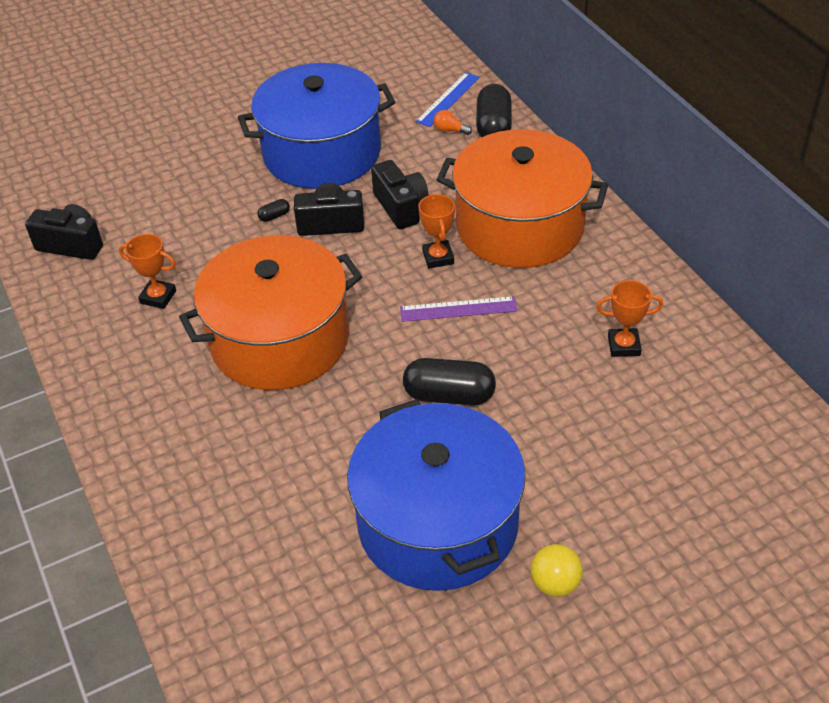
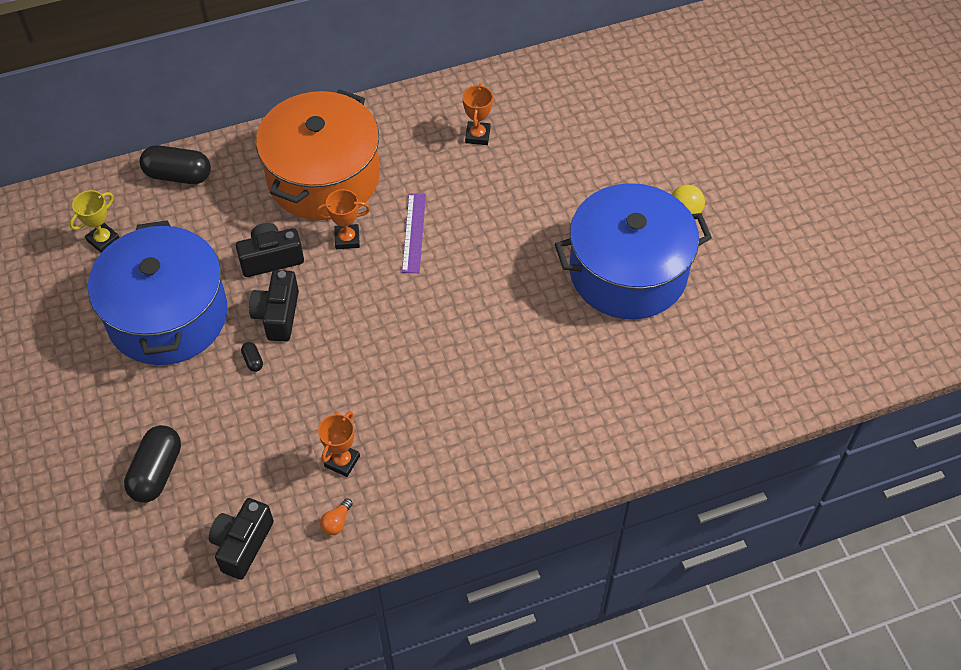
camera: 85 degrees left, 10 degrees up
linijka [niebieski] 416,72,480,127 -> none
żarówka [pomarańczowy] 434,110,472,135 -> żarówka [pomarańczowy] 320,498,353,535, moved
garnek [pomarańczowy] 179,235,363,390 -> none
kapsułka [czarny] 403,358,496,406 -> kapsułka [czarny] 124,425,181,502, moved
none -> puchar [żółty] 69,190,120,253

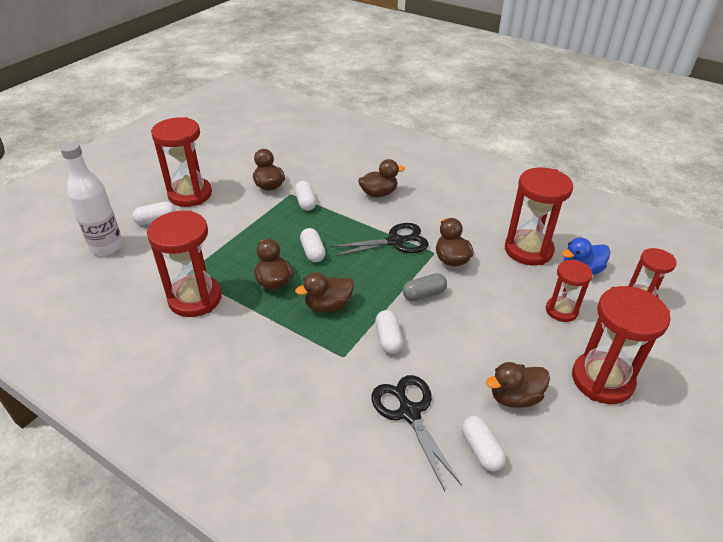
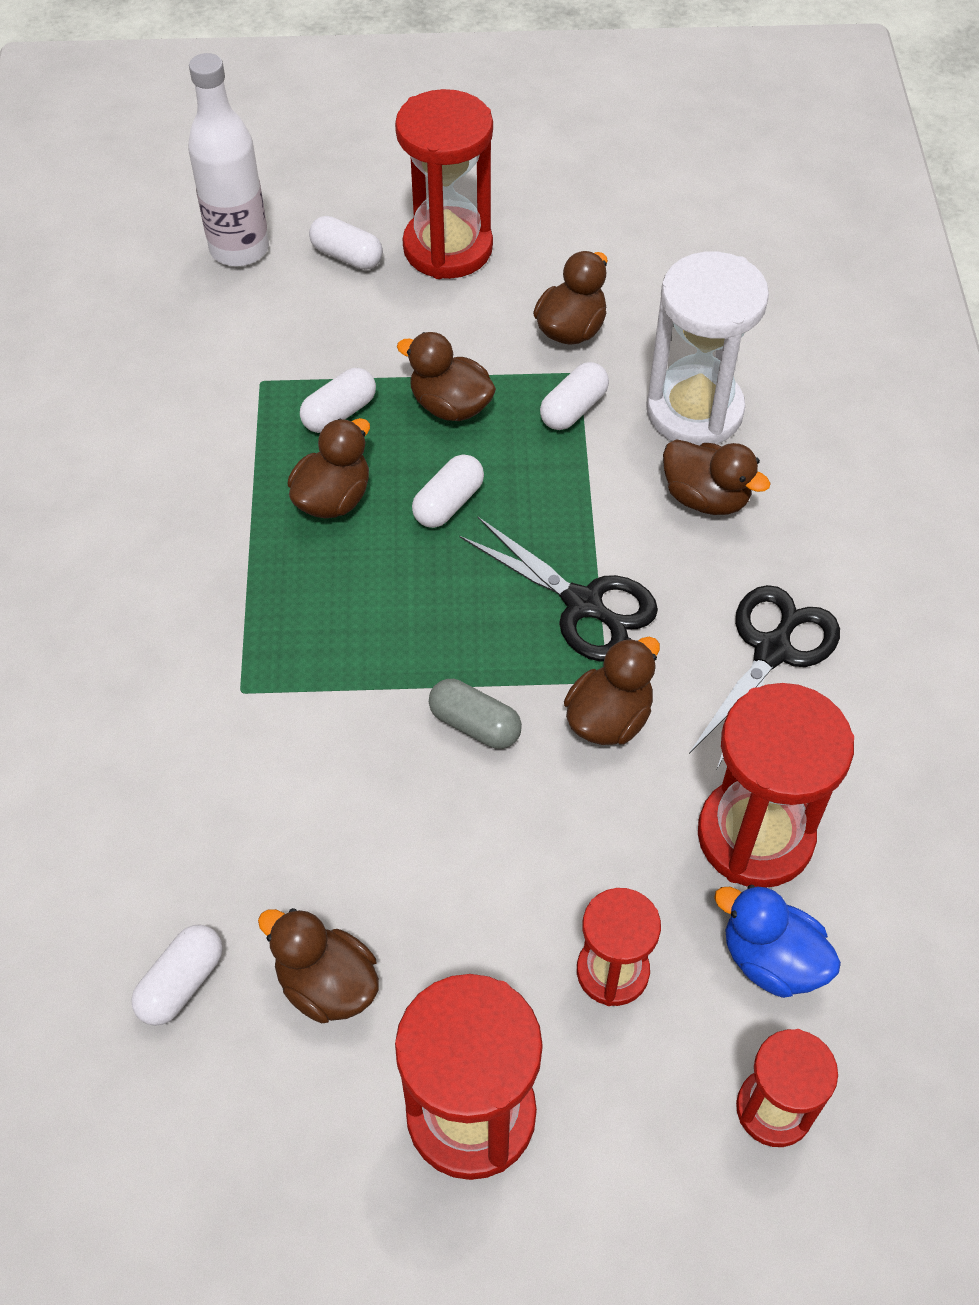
camera: 55 degrees right, 15 degrees up
klepsydra [czerwony] 147,210,222,317 -> none
kaczka [brązowy] 295,272,354,313 -> kaczka [brązowy] 397,332,496,421, moved
kapsułka [biały] 375,310,403,354 -> kapsułka [biały] 300,368,376,433, moved
nożyczki [czarny] 372,375,462,491 -> nożyczki [czarny] 689,585,840,769, moved
none -> klepsydra [biały] 646,252,769,446

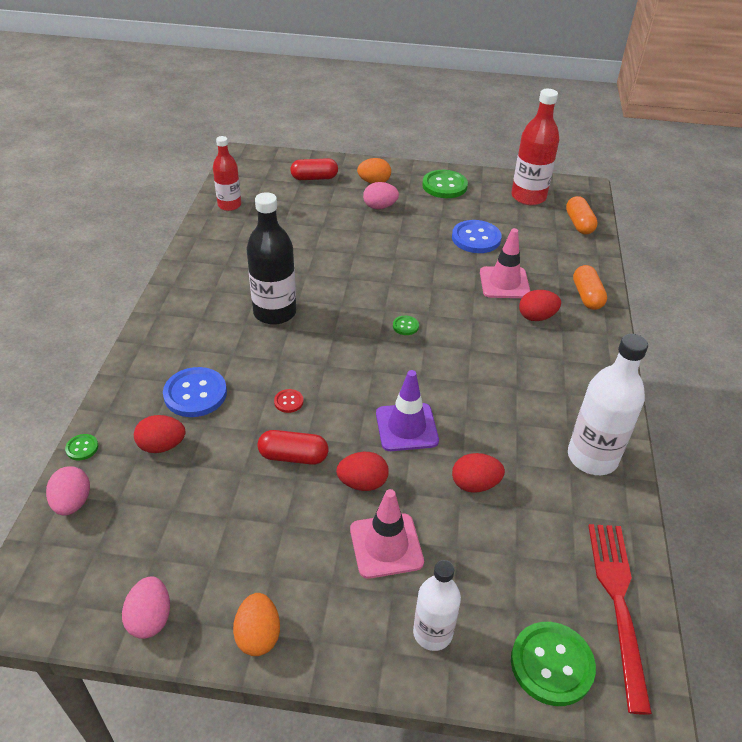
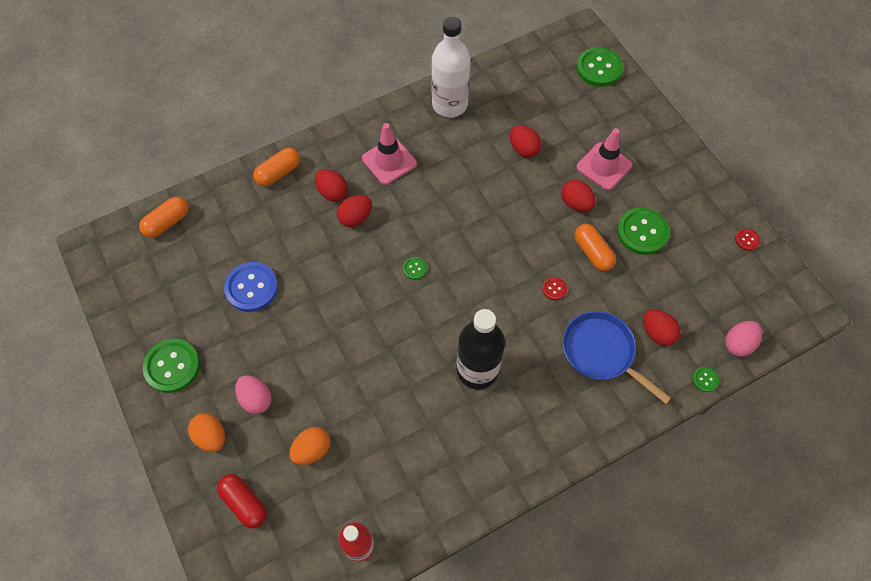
camera: 125 degrees left, 20 degrees up
butelka [czerwony] 511,89,560,205 -> none
pachołek [różowy] 480,228,530,298 -> pachołek [różowy] 362,123,417,185, moved
guzik [niebieski] 163,367,227,417 -> patelnia [niebieski] 563,311,671,404
pachołek [fioletowy] 376,370,439,451 -> none
kapsułka [czerwony] 258,430,328,465 -> kapsułka [pomarańczowy] 574,224,616,271
widelec [czerwony] 588,524,652,715 -> none
butelka [biały] 413,560,461,651 -> none
jajko [różowy] 122,576,170,639 -> guzik [czerwony] 735,229,760,251
jajko [pomarańczowy] 233,593,280,656 -> jajko [pomarańczowy] 289,427,330,465, moved
none -> jajko [czerwony] 337,195,372,227
none -> guzik [zielony] 617,208,670,255

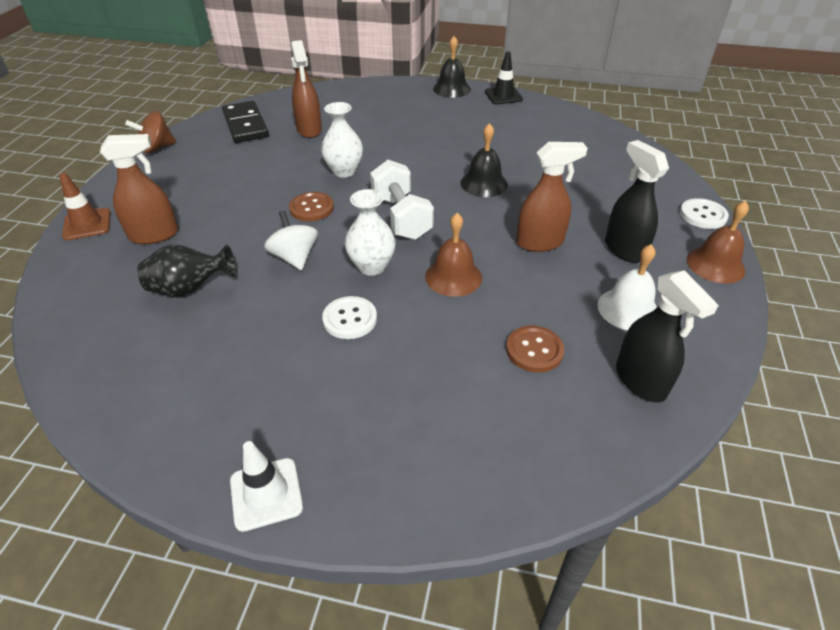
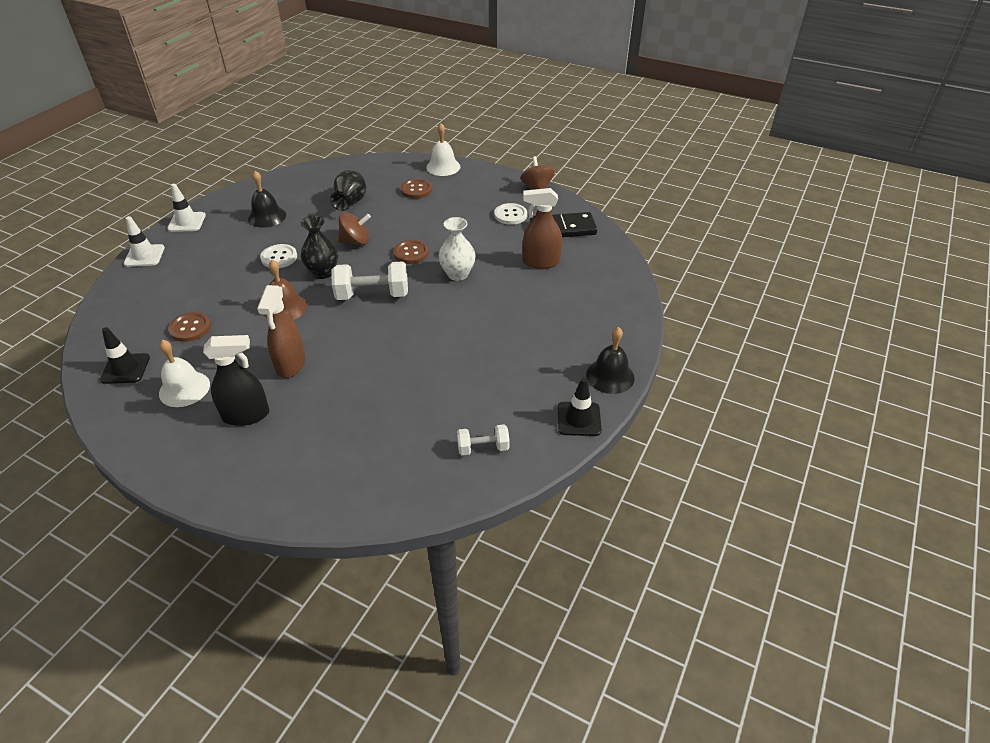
camera: 105 degrees right, 0 degrees up
dzwonek [czarny] 460,123,508,197 -> dzwonek [czarny] 248,171,286,228, moved
spryskiwacz [brązowy] 100,134,178,244 -> guzik [brązowy] 401,179,432,199
pachołek [brązowy] 59,173,111,240 -> dzwonek [biały] 426,123,460,176
wazon [biały] 345,189,396,276 -> wazon [czarny] 300,216,338,279
guzik [biały] 680,198,729,229 -> guzik [biały] 494,203,527,225, moved
dzwonek [brązowy] 686,201,749,283 -> none
bączek [biały] 264,211,318,270 -> bączek [brązowy] 338,212,371,245
spryskiwacz [czarny] 616,270,719,403 -> pachołek [czarny] 100,327,150,384
none -> pachołek [biały] 124,216,165,267
none -> hantel [biały] 457,424,510,455

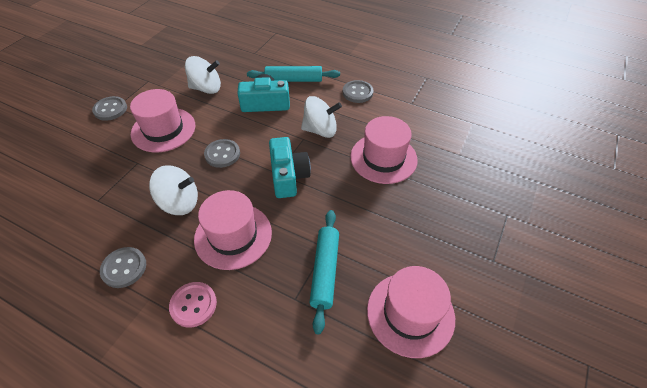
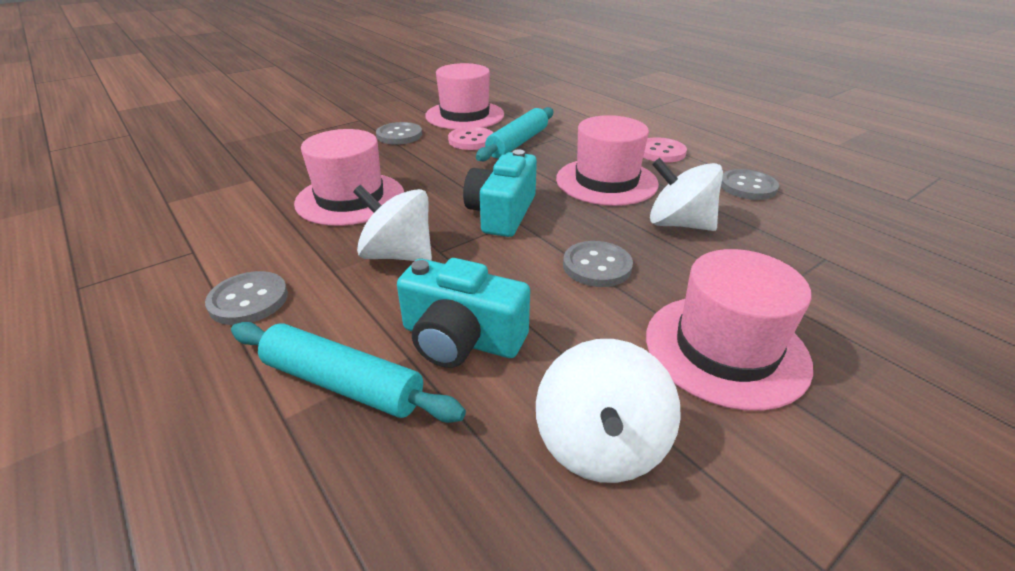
camera: 155 degrees left, 15 degrees down
bączek [biały] 185,56,221,94 -> bączek [biały] 536,339,681,483, 105 degrees counterclockwise
guzik [szary] 92,96,127,121 -> guzik [szary] 376,122,422,145, moved
none -> guzik [różowy] 448,127,493,150

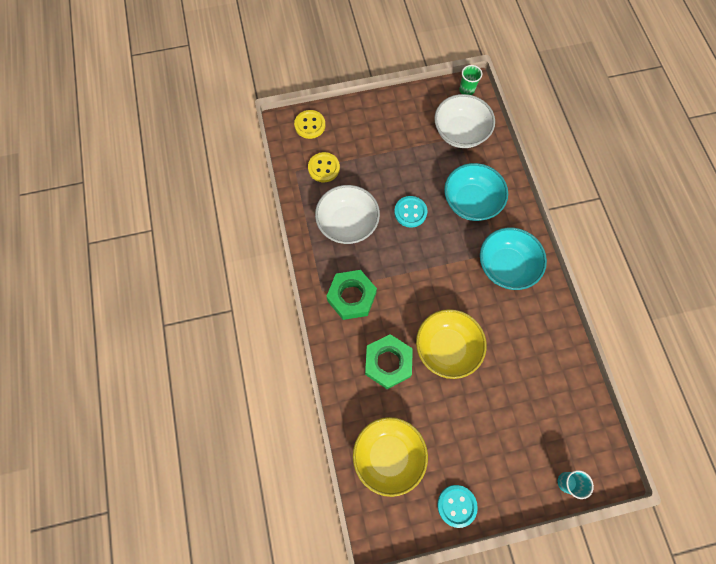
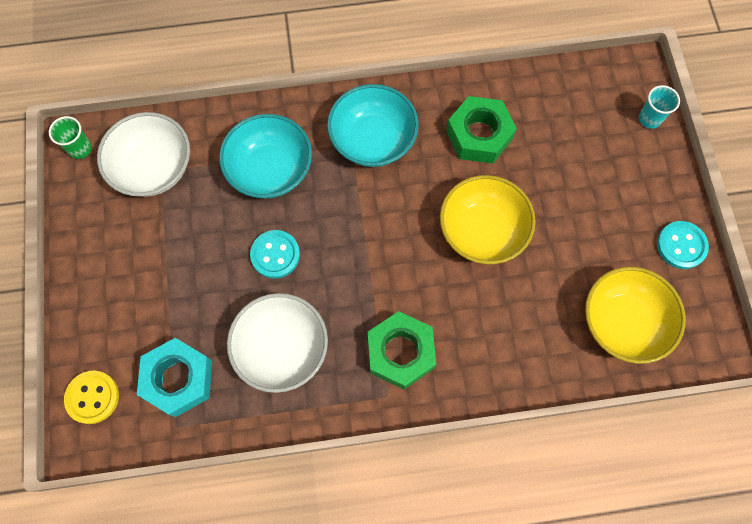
camera: 85 degrees left, 0 degrees up
guzik [żółty] 308,152,340,182 -> nakrętka [turkusowy] 137,338,212,417
nakrętka [zielony] 365,334,413,389 -> nakrętka [zielony] 446,96,517,164, moved

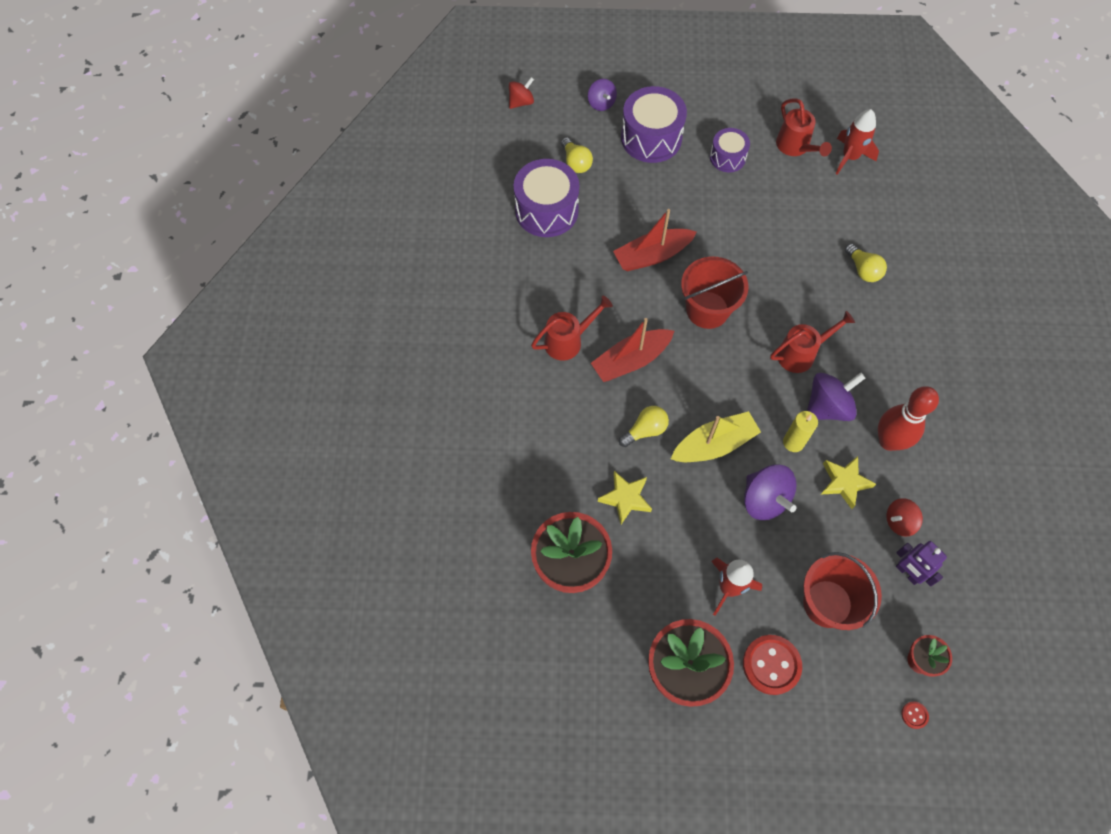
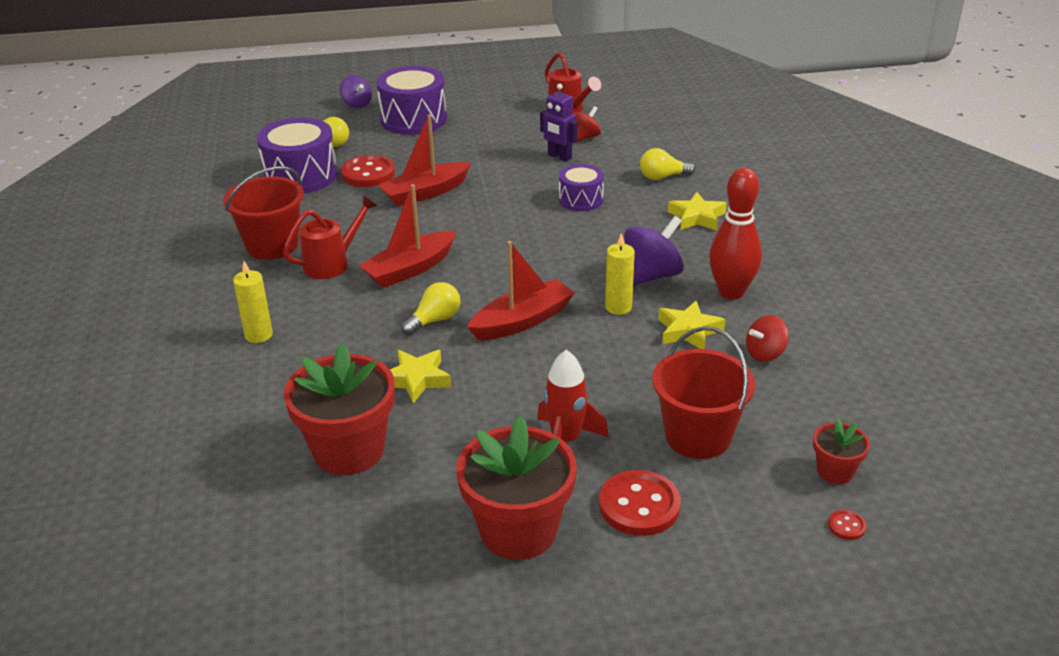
camera: 10 degrees left, 30 degrees down
bączek [czerwony] 509,77,534,109 -> bączek [czerwony] 573,106,601,143, moved
rakieta [czerwony] 835,109,879,175 -> none
bęben [fioletowy] 710,128,750,172 -> bęben [fioletowy] 559,164,604,211, moved
żarówka [żółty] 845,244,887,282 -> żarówka [żółty] 640,148,695,180, 120 degrees clockwise
wiadro [czerwony] 681,257,749,329 -> wiadro [czerwony] 223,166,304,260, moved
konewka [czerwony] 770,311,855,373 -> none
łódka [żółty] 671,411,761,462 -> łódka [czerwony] 467,241,575,340
bączek [fioletowy] 744,464,797,520 -> none
robot [fioletowy] 896,541,947,587 -> robot [fioletowy] 540,84,578,162, moved
none -> guzik [czerwony] 341,155,395,187
none -> gwiazda [żółty] 668,192,727,231
none -> świeca [żółty] 233,261,273,343

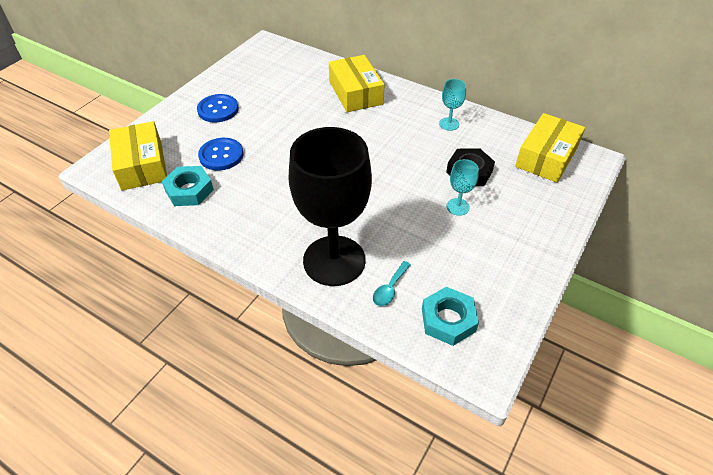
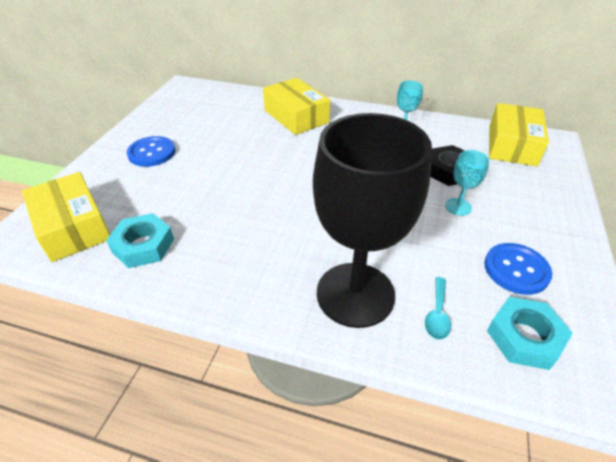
camera: 15 degrees left, 5 degrees down
guzik [niebieski] 198,138,244,171 -> guzik [niebieski] 484,243,553,295, moved

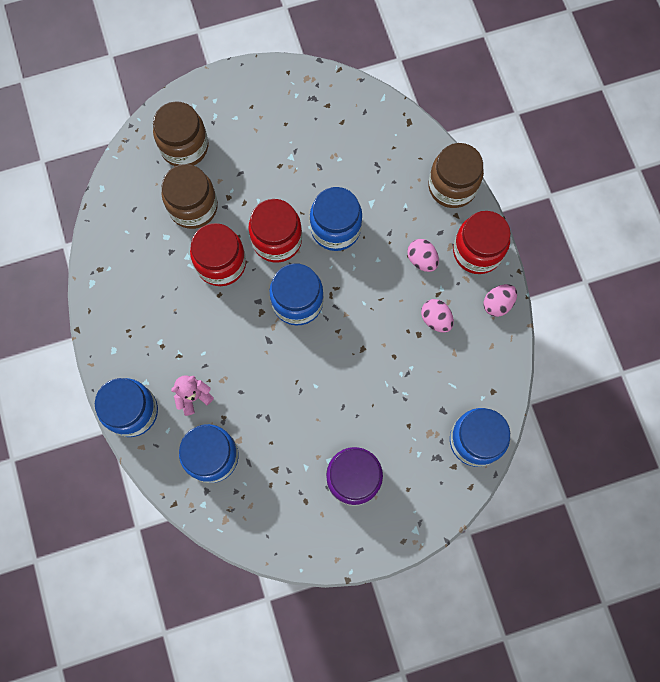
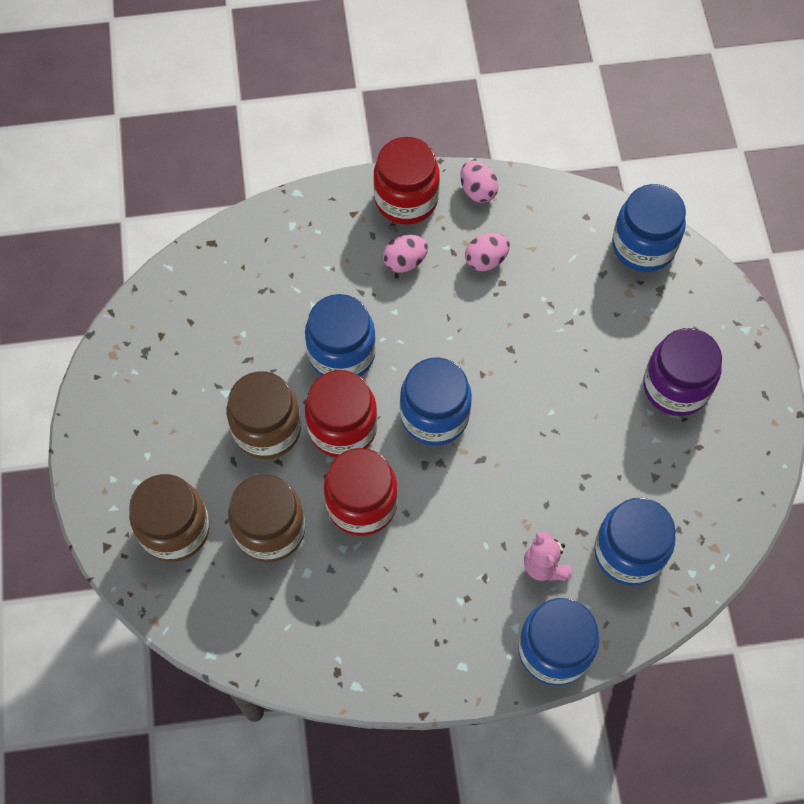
camera: 80 degrees left, 10 degrees down
słoik [brązowy] 428,143,484,208 -> słoik [brązowy] 227,371,301,459, moved

